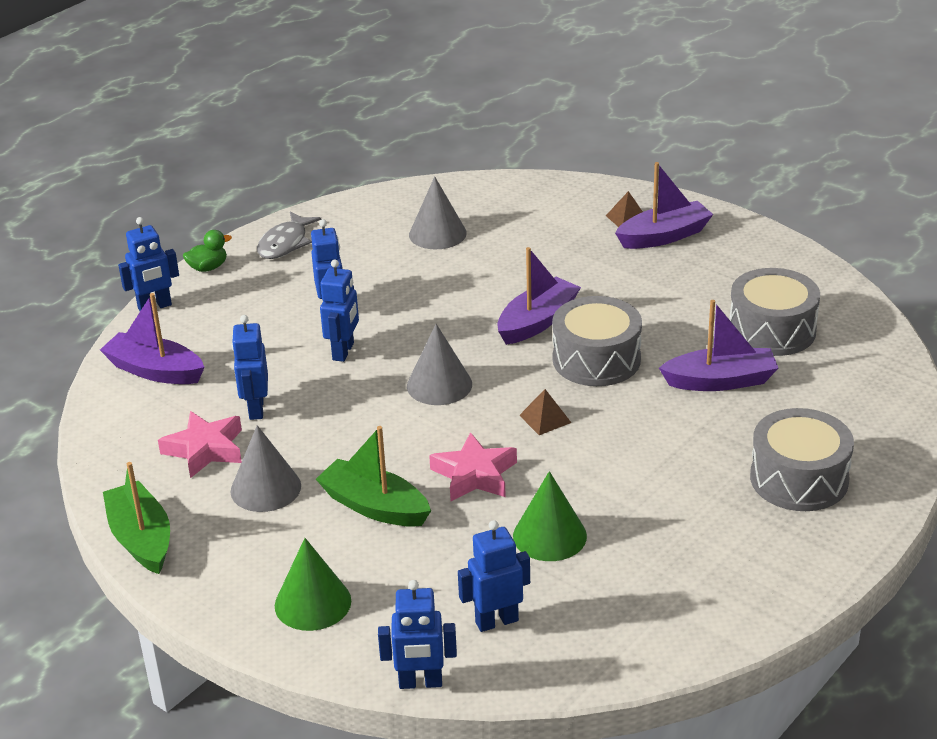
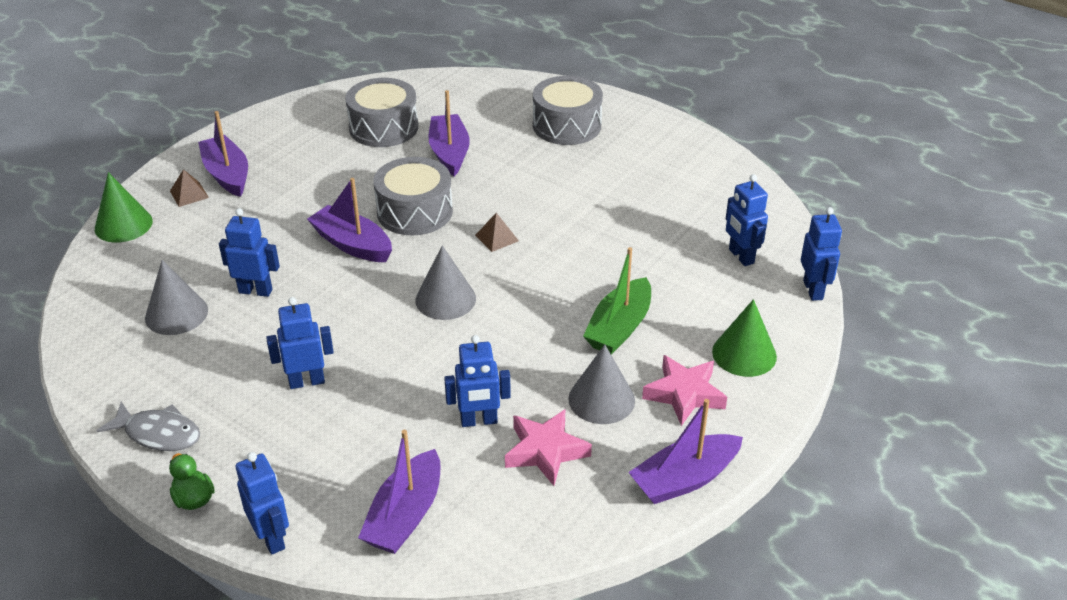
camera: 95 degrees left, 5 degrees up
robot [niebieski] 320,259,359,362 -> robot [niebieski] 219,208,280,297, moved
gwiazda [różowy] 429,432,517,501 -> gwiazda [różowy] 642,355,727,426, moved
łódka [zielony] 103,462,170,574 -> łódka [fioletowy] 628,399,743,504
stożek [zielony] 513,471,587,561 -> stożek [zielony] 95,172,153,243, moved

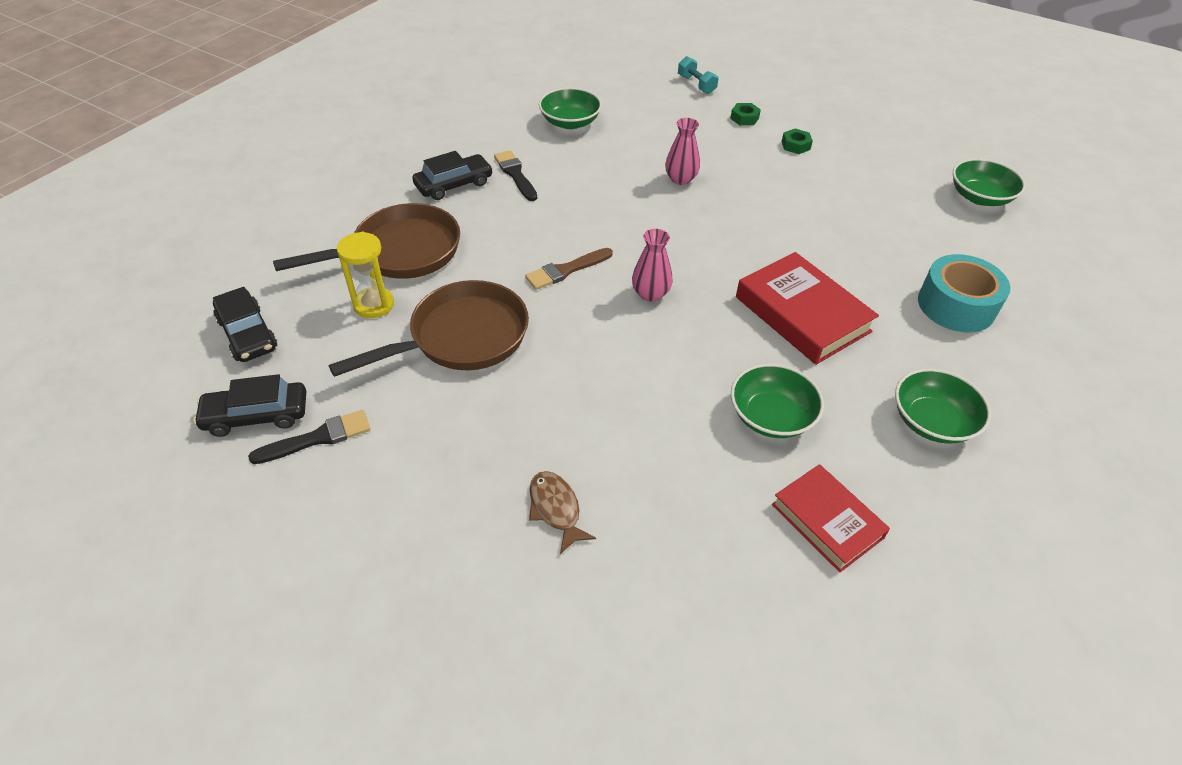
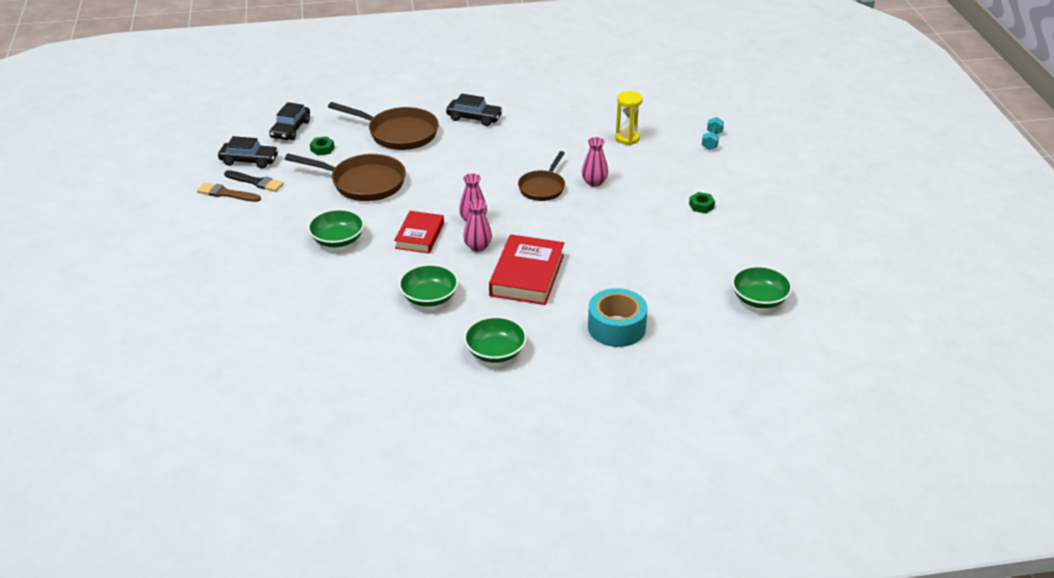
camera: 50 degrees right, 10 degrees down
miska [zielony] 539,87,602,129 -> miska [zielony] 308,209,364,247, moved
nakrętka [zielony] 730,103,761,125 -> nakrętka [zielony] 310,136,335,156, moved
pędzel [czarny] 494,150,537,201 -> none
klepsydra [żółty] 337,232,394,318 -> klepsydra [żółty] 615,91,643,145, moved
pędzel [brązowy] 525,248,613,290 -> pędzel [brązowy] 197,183,261,202, moved
samochód [czarny] 193,374,306,437 -> samochód [czarny] 218,136,279,168, 150 degrees clockwise
książka [czerwony] 772,464,890,572 -> książka [czerwony] 394,211,444,254, moved
ryba [brązowy] 529,471,596,554 -> none
none -> patelnia [brązowy] 518,151,565,201
none -> wazon [różowy] 463,200,492,252

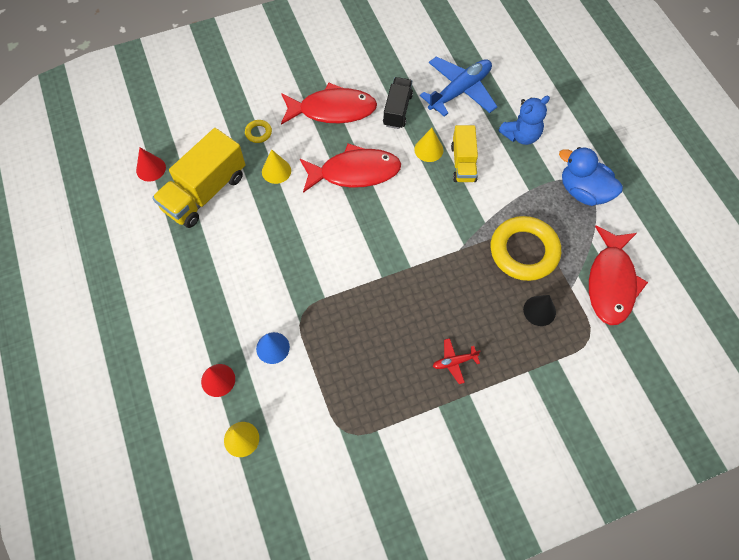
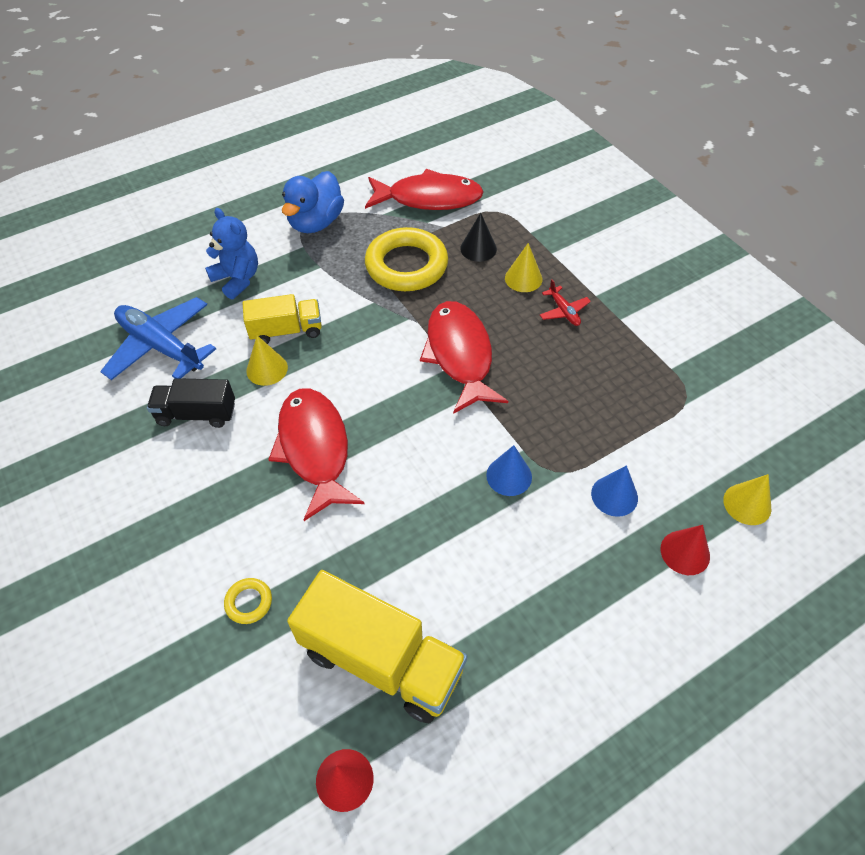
camera: 100 degrees left, 10 degrees down
ryba [czerwony] 281,83,377,125 -> ryba [czerwony] 420,301,508,414, moved
stożek [żółty] 262,150,291,184 -> stożek [żółty] 505,243,542,292, moved
none -> stożek [niebieski] 486,445,532,496

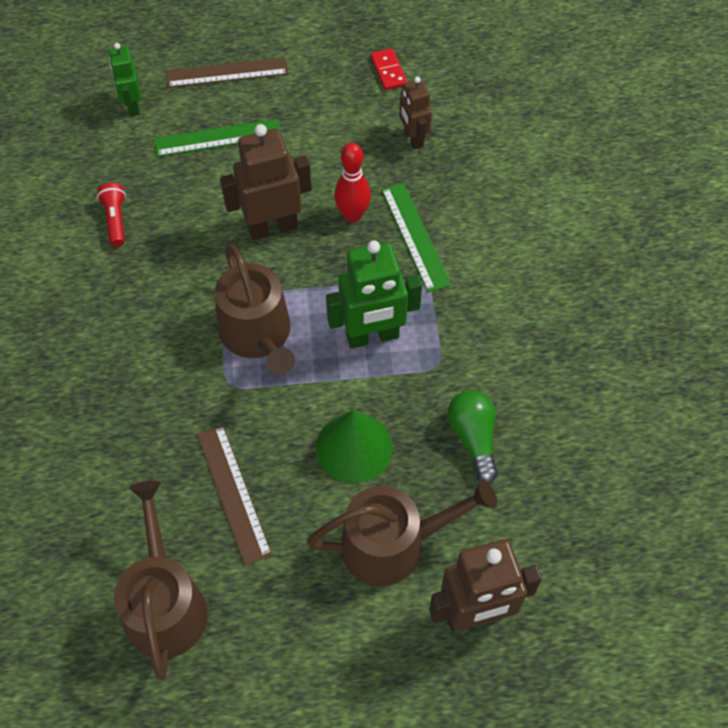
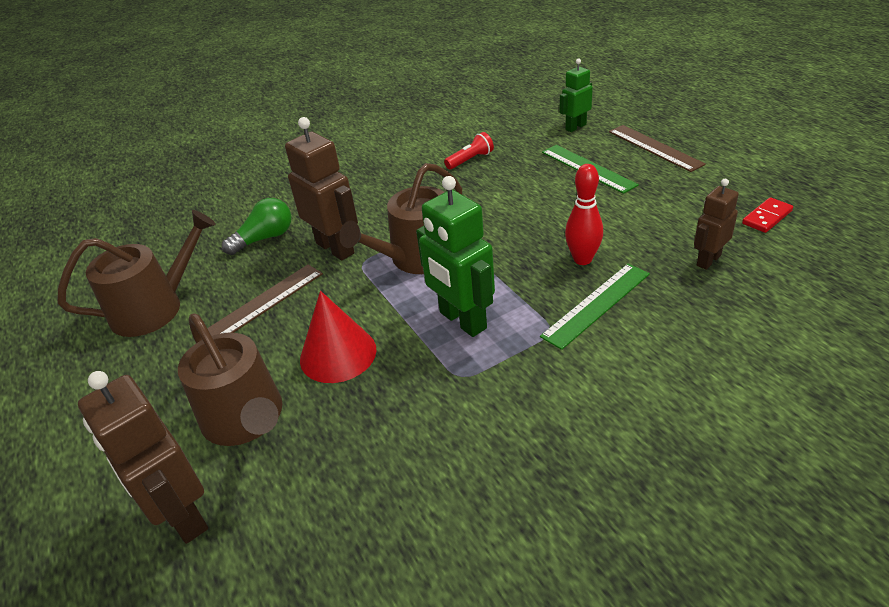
camera: 70 degrees right, 20 degrees down
robot [brązowy] 220,124,312,240 -> robot [brązowy] 285,117,358,261, moved
żarówka [zielony] 447,390,498,484 -> żarówka [zielony] 222,198,291,255, moved
stożek [zielony] 316,410,392,483 -> stożek [czerwony] 300,291,376,383

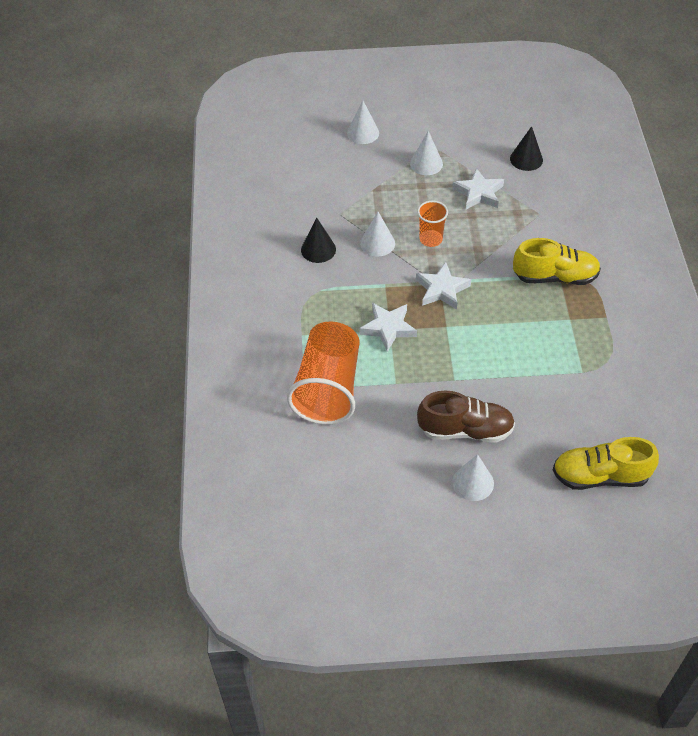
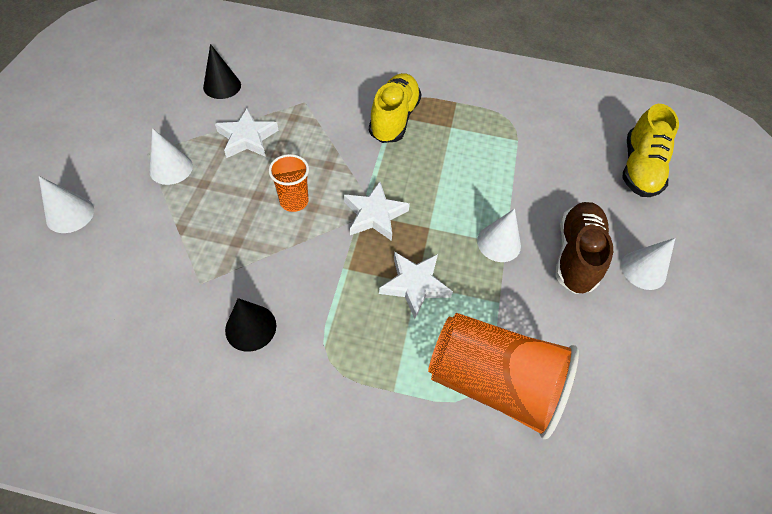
camera: 80 degrees left, 5 degrees up
stożek [biały] 360,212,395,257 -> stożek [biały] 477,209,521,262, moved

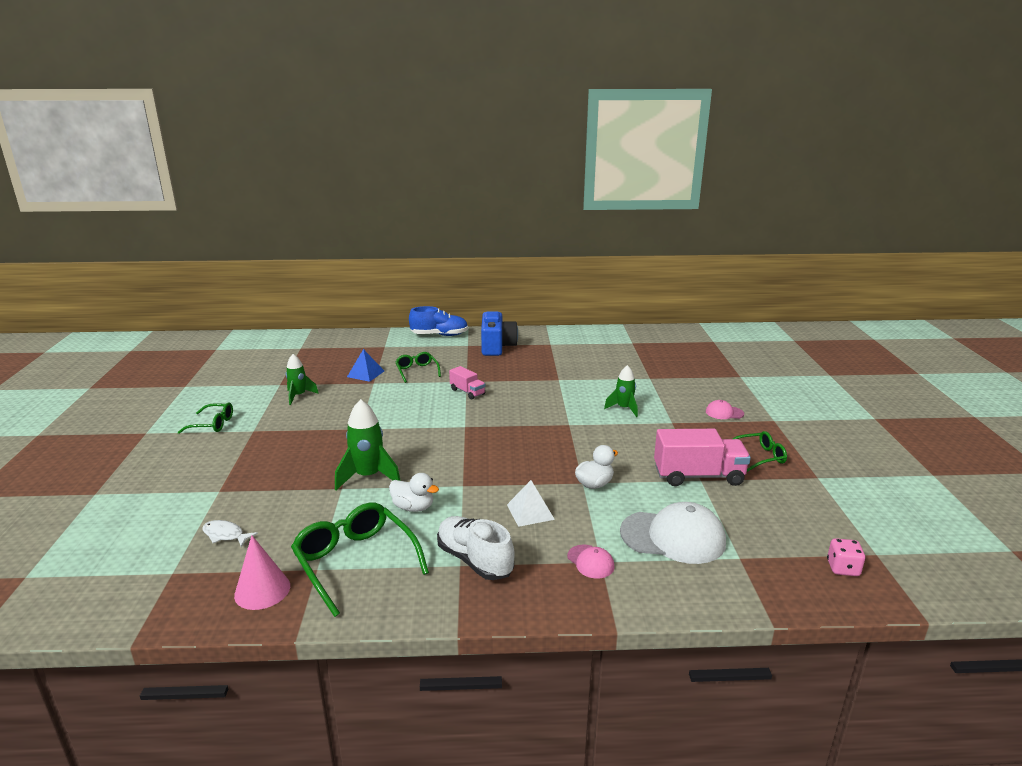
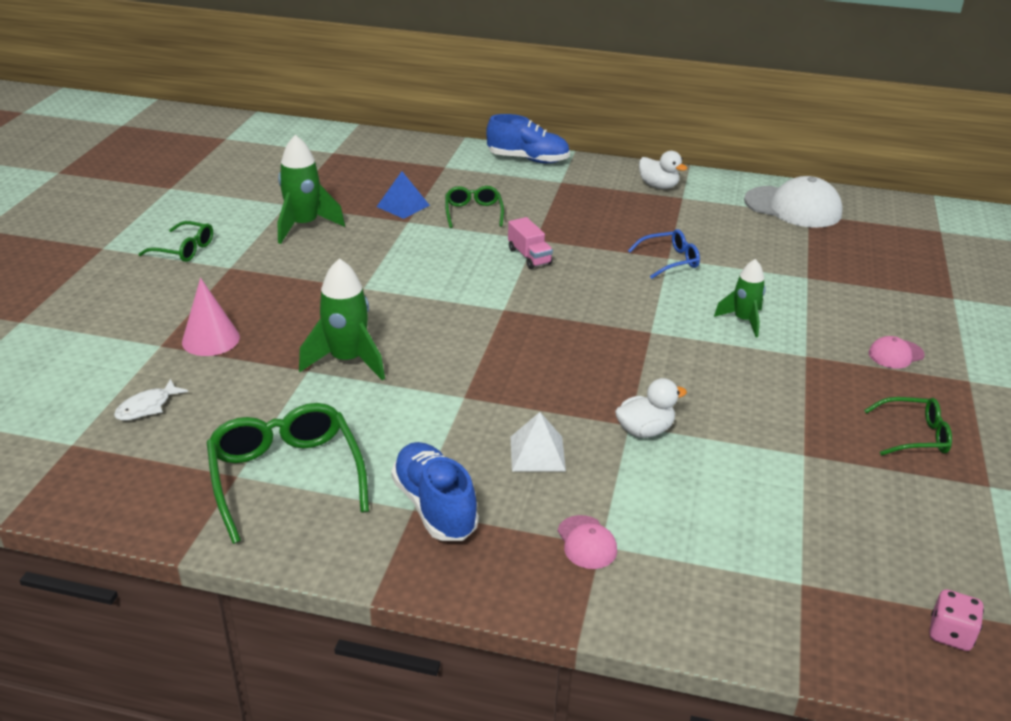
camera: 15 degrees right, 10 degrees up
aparat fotograficzny [niebieski] 481,311,518,356 -> none
rakieta [zielony] 286,354,319,405 -> rakieta [zielony] 278,135,345,244, x1.54
czapka [różowy] 706,400,744,419 -> czapka [różowy] 869,336,925,368, 45 degrees counterclockwise
ciężarówka [różowy] 654,429,751,486 -> none
kaczka [biały] 389,473,439,512 -> kaczka [biały] 639,151,687,189, moved
czapka [biały] 620,502,726,564 -> czapka [biały] 744,176,843,228, moved
but [biały] 437,516,515,580 -> but [niebieski] 391,442,479,541
ryba [biały] 202,520,258,547 -> ryba [biały] 114,379,188,420, 90 degrees counterclockwise
stożek [różowy] 234,535,290,610 -> stożek [różowy] 182,278,240,356, moved
none -> okulary [niebieski] 628,229,700,279

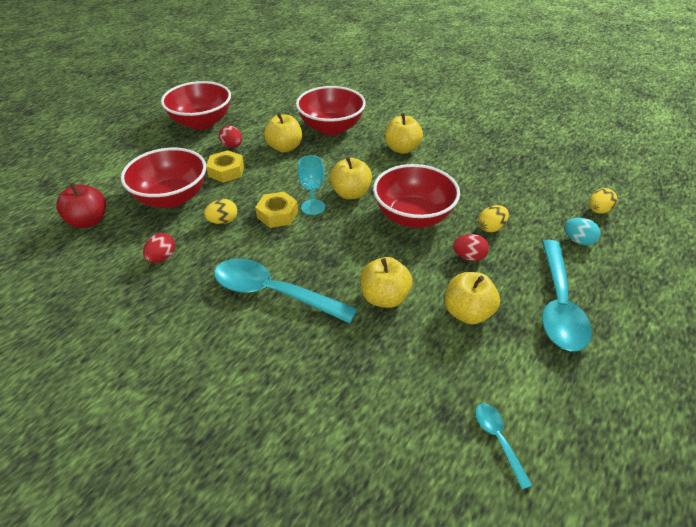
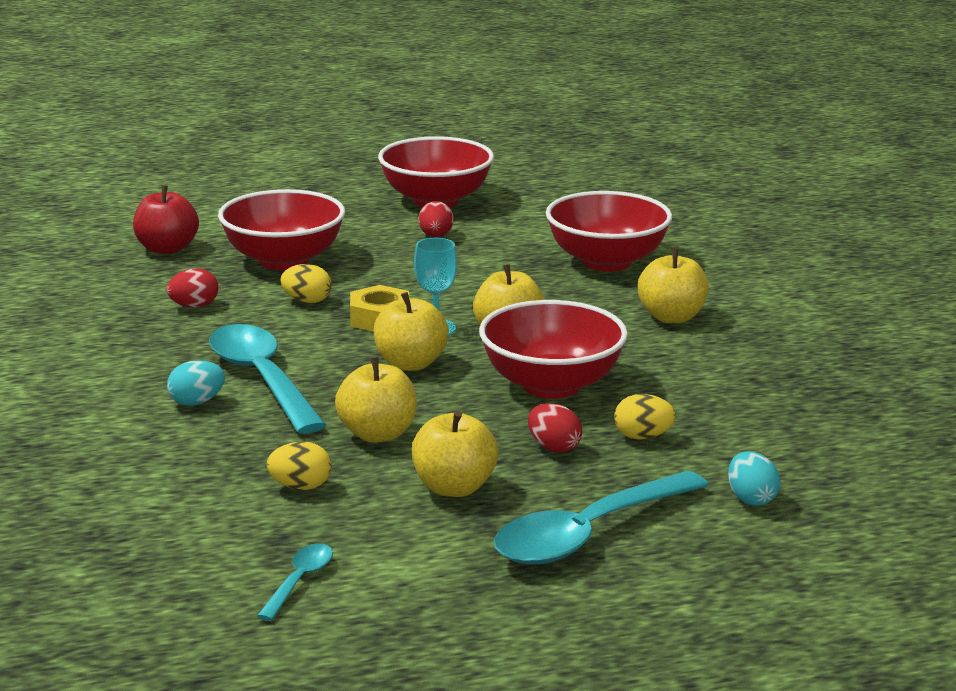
camera: 40 degrees right, 20 degrees down
jabłko [żółty] 264,113,302,152 -> jabłko [żółty] 374,292,449,371, moved
nakrętka [żółty] 206,150,244,183 -> none
jajko [żółty] 589,188,617,214 -> jajko [żółty] 266,441,331,490, moved
none -> jajko [turkusowy] 167,360,225,406

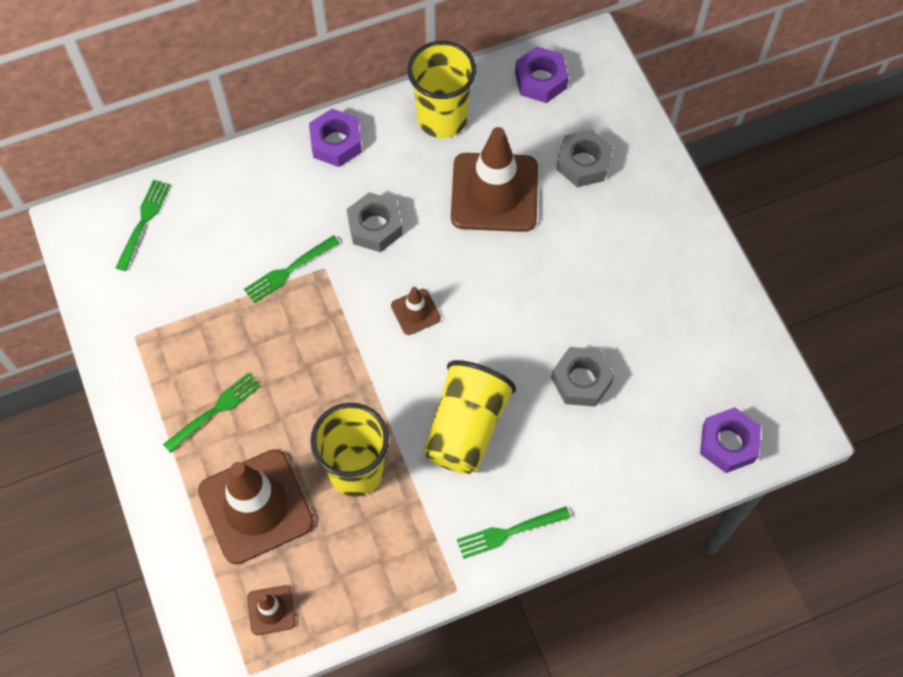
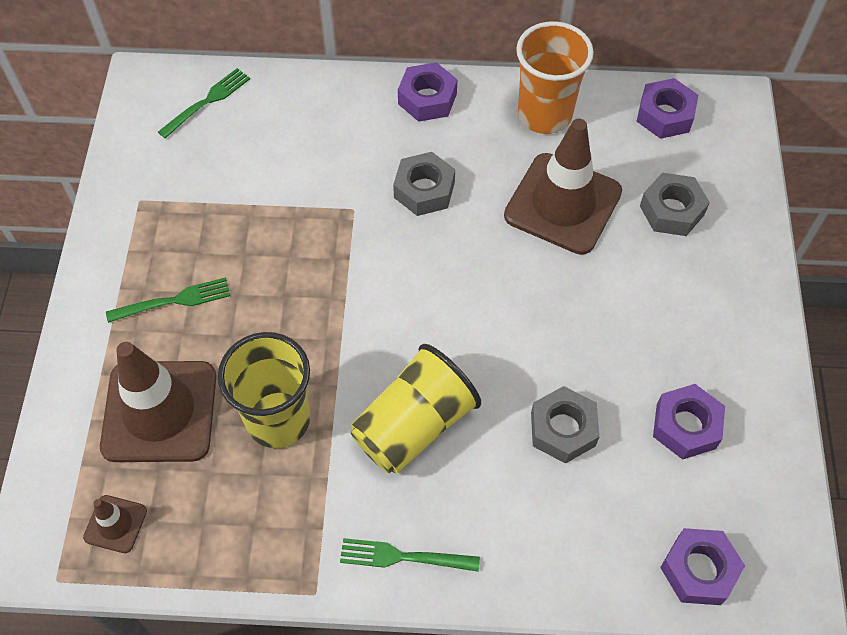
camera: 25 degrees right, 5 degrees down
szklanka [żółty] 408,41,476,138 -> szklanka [pomarańczowy] 516,21,594,134
widelec [zielony] 244,235,340,303 -> none
pachołek [brązowy] 391,287,441,335 -> none
none -> nakrętka [fioletowy] 653,384,725,460

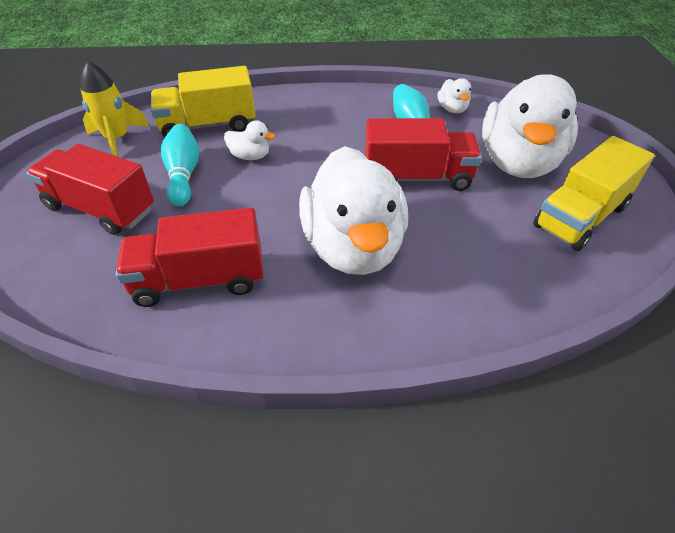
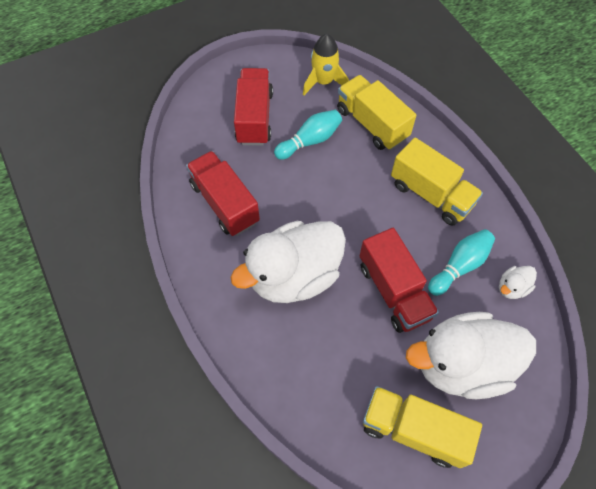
camera: 65 degrees right, 15 degrees up
kaczka [biały] 224,120,275,160 -> none
none -> ciężarówka [żółty] 391,137,483,225

